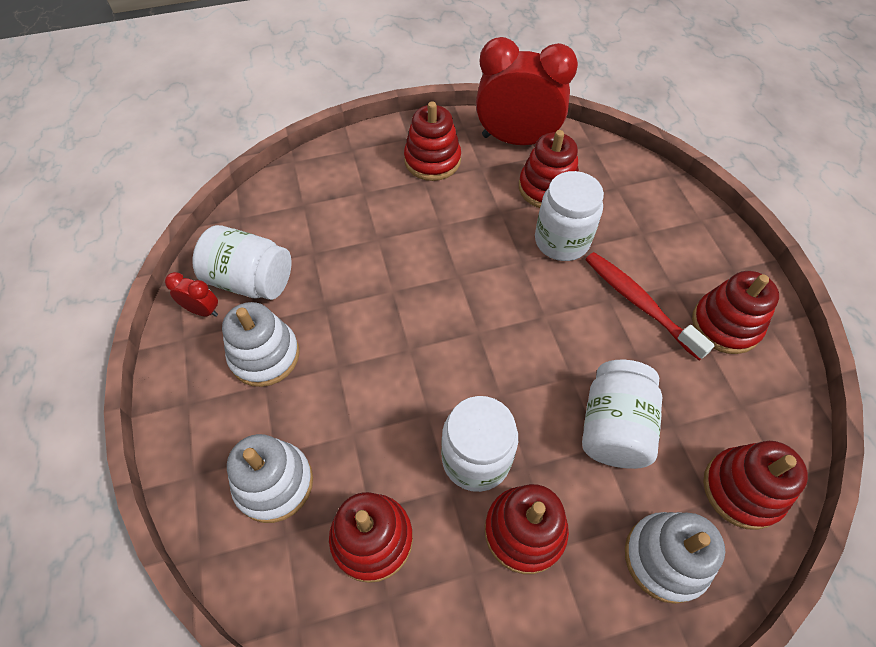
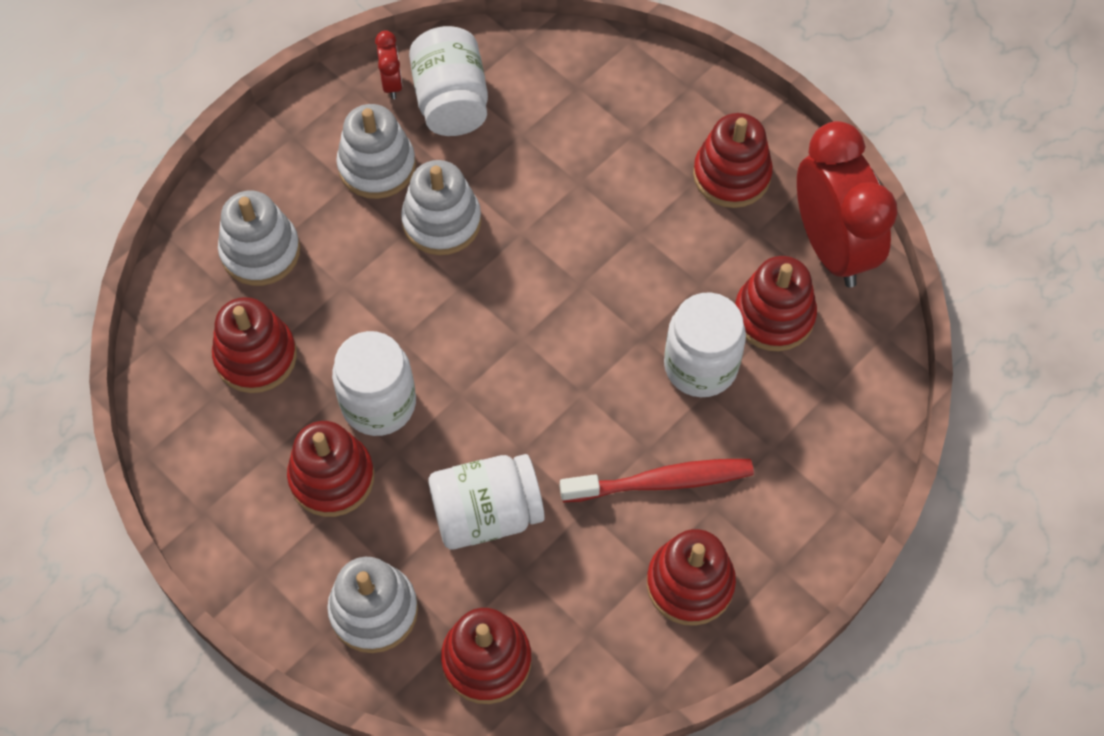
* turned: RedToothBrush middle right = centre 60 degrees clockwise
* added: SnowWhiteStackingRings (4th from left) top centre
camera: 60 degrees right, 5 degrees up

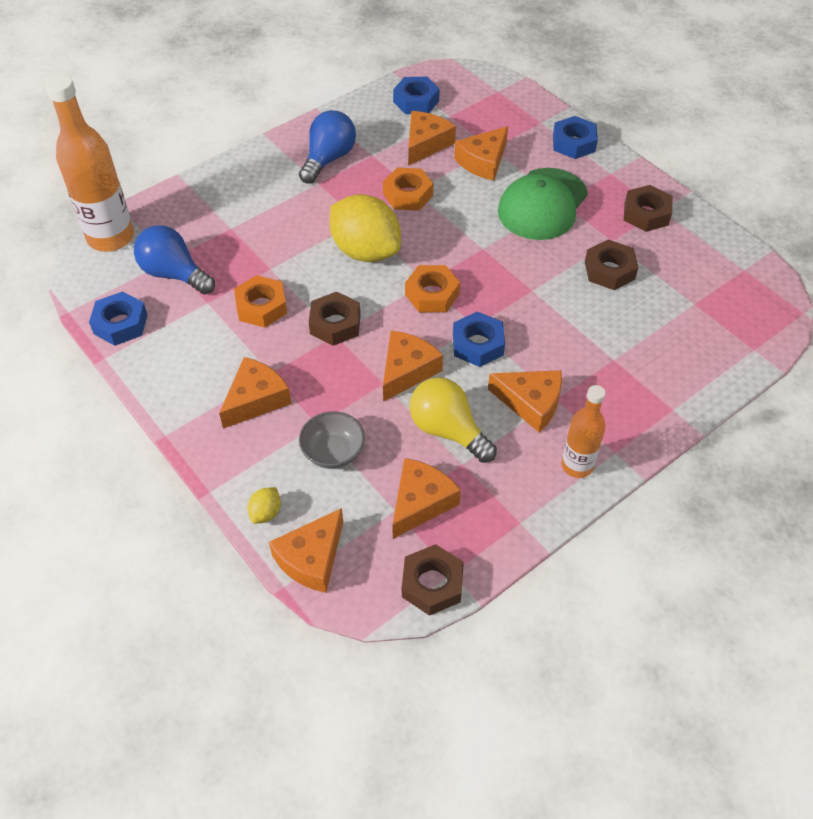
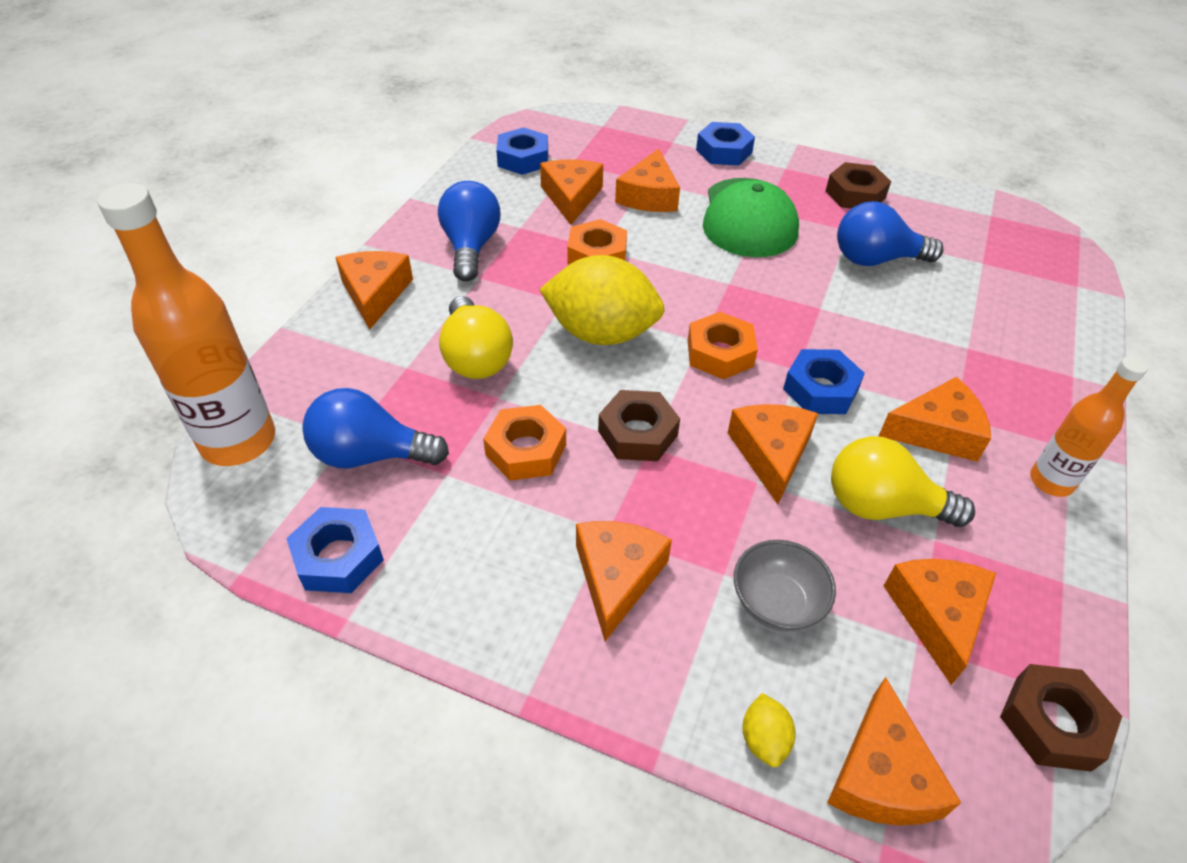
* replaced: DarkBrownHexNut (3rd from left) top right to BlueLightbulb (3rd from left) top right
* added: OrangeCheeseWedge (1st from left) middle left
* added: YellowLightbulb (1st from left) centre
camera: 30 degrees left, 5 degrees down

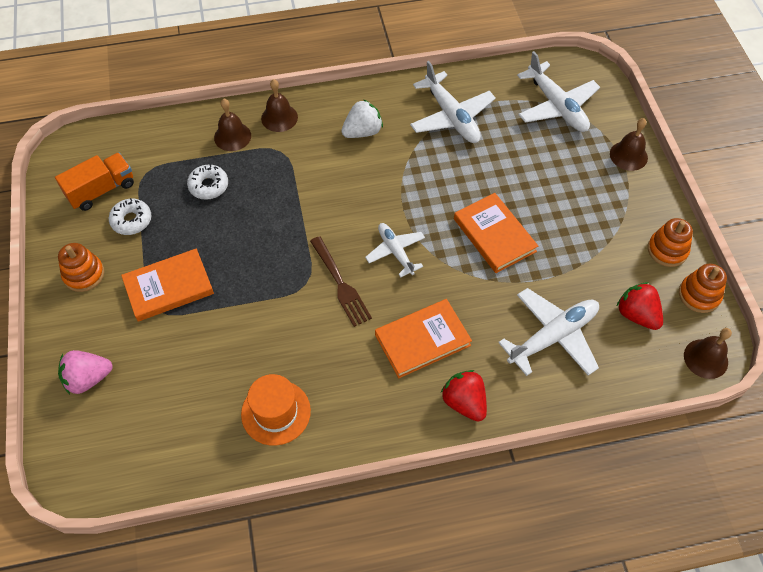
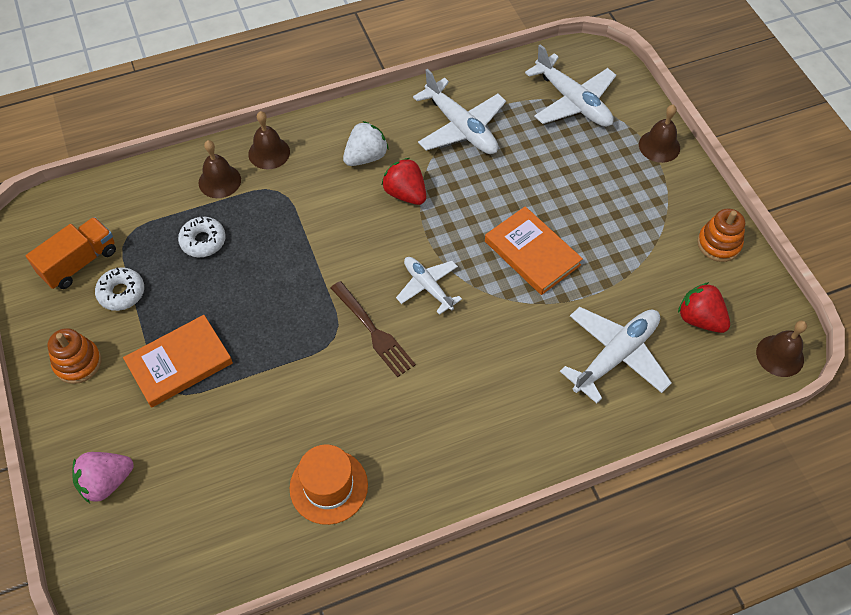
* removed: OrangeStackingRings (3rd from left) middle right
* removed: OrangeHardcover (2nd from left) centre
* moved: RedBerry (1st from left) bottom centre to top centre
camera: 10 degrees left, 0 degrees up

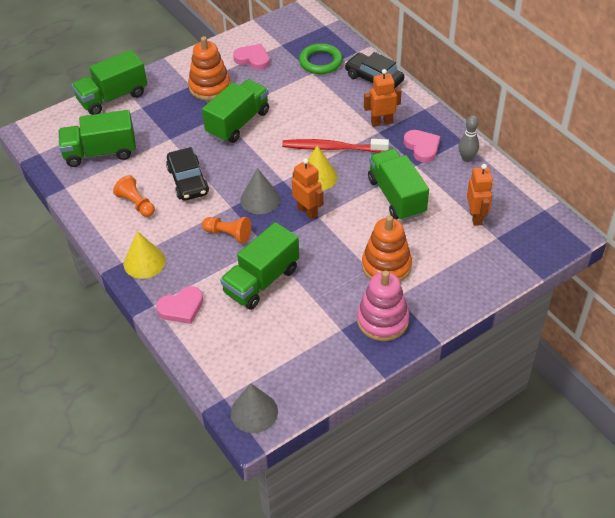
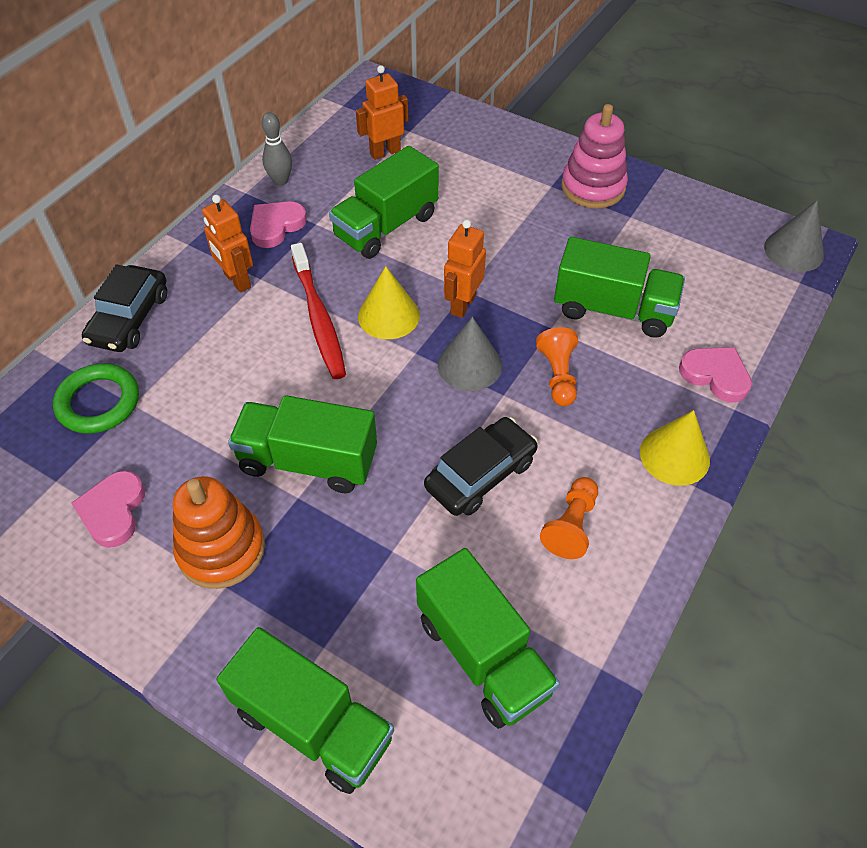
* removed: OrangeStackingRings (2nd from left) centre
camera: 115 degrees left, 5 degrees up

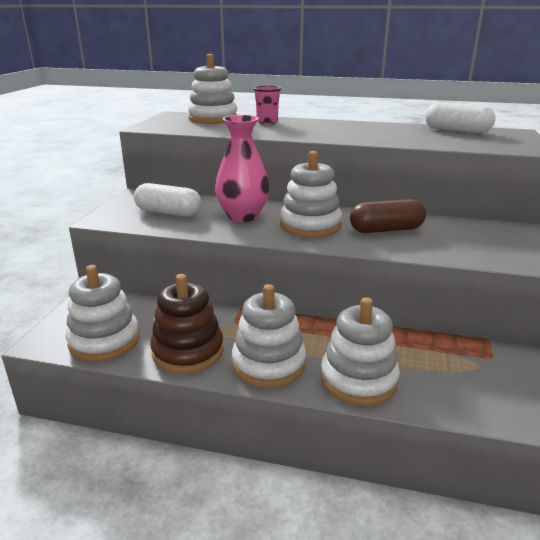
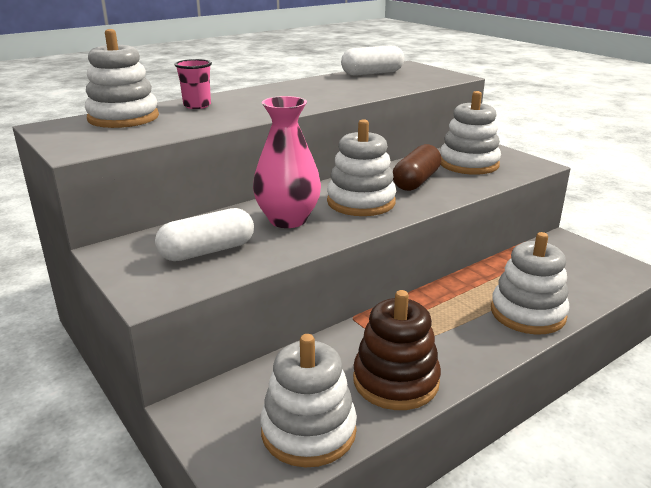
* moved: SnowWhiteStackingRings (3rd from left in the first image) centre to SnowWhiteStackingRings (4th from left) top right
camera: 50 degrees left, 0 degrees up

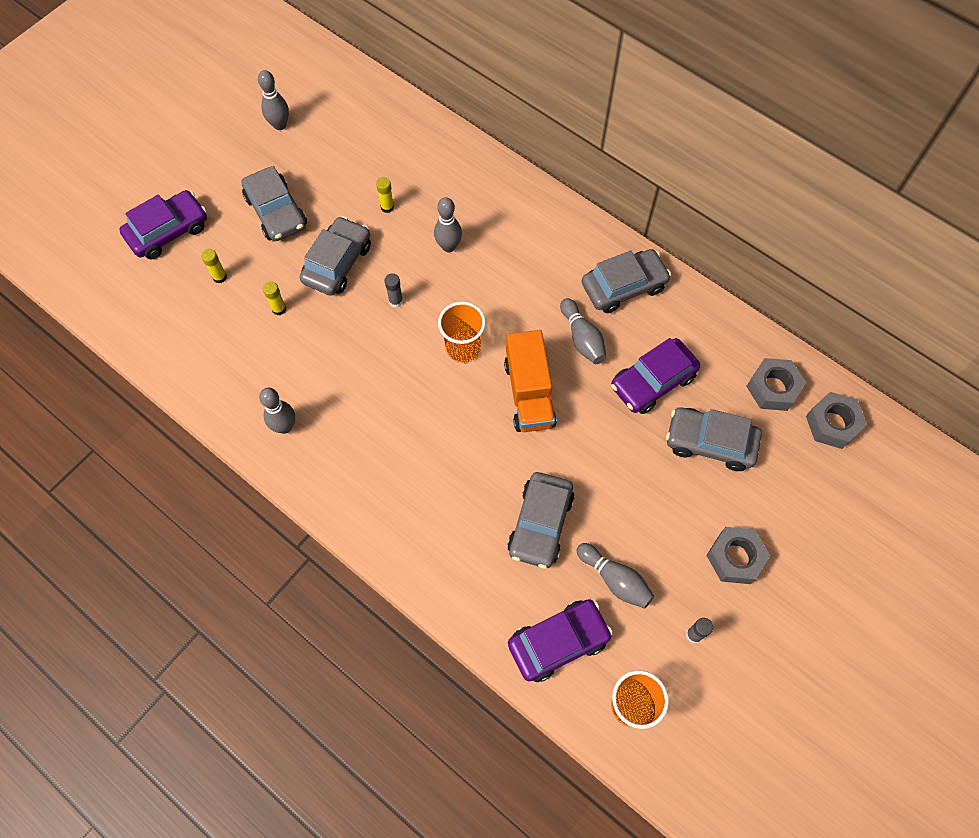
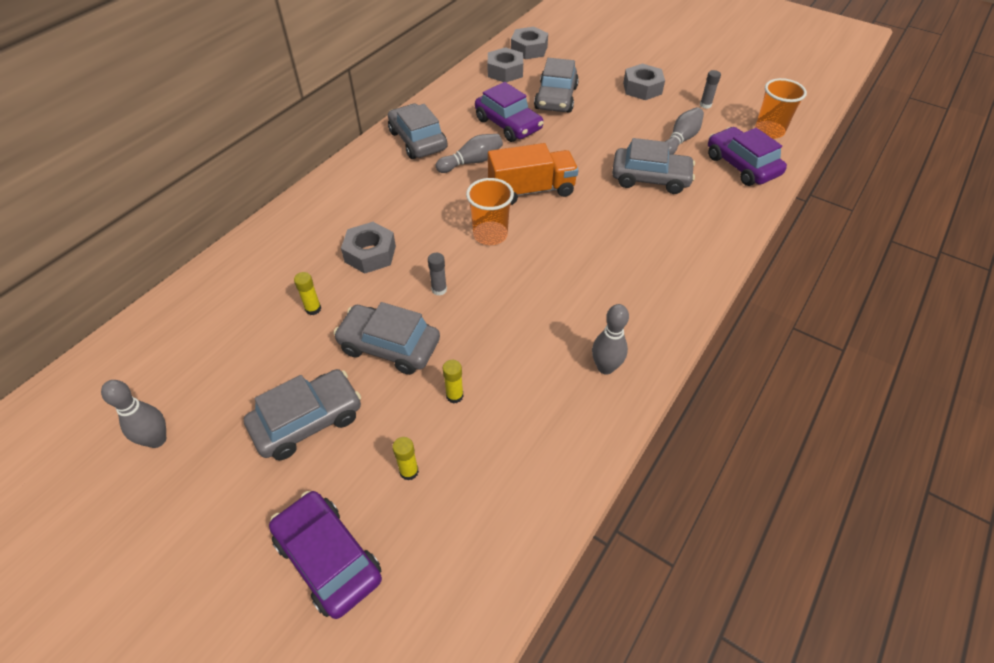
* replaced: GreyBowlingPin (3rd from left) top centre to GreyHexNut (1st from left) centre
camera: 95 degrees left, 15 degrees down

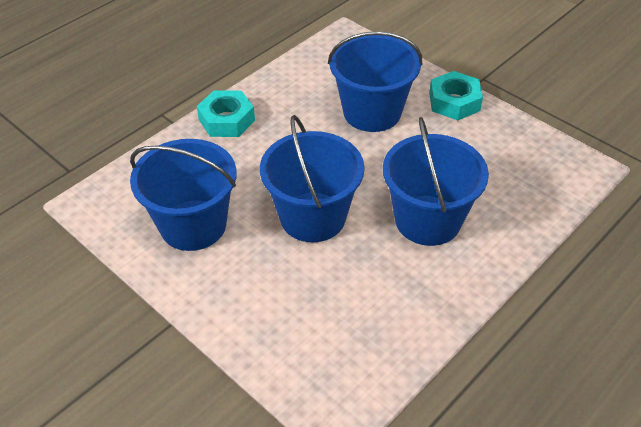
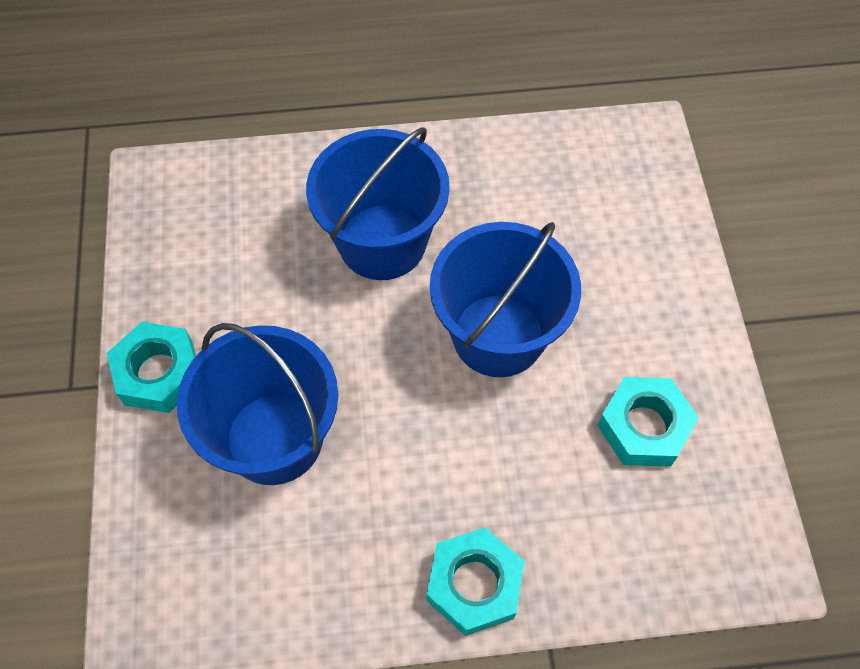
* replaced: BlueBucket (1st from left) middle left to TealHexNut (3rd from left) middle right
camera: 140 degrees left, 15 degrees up

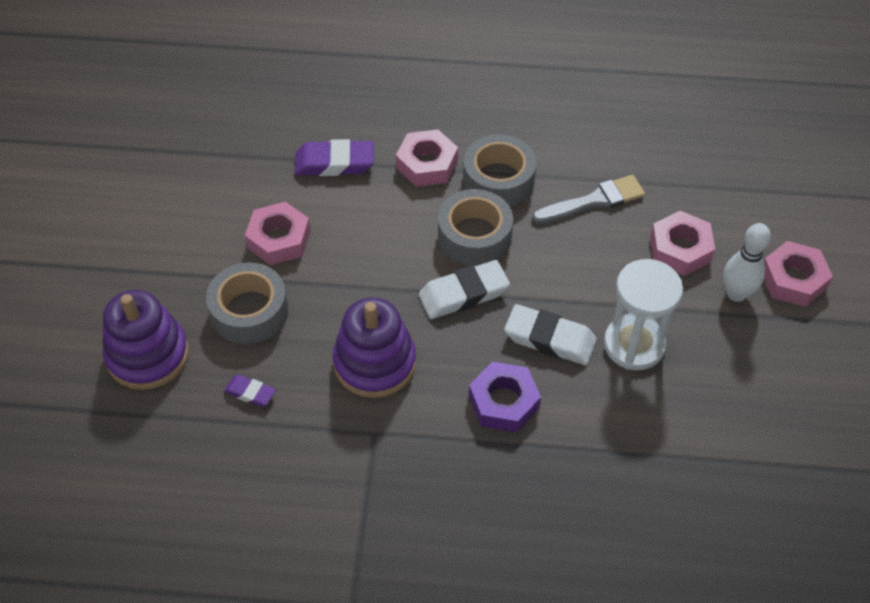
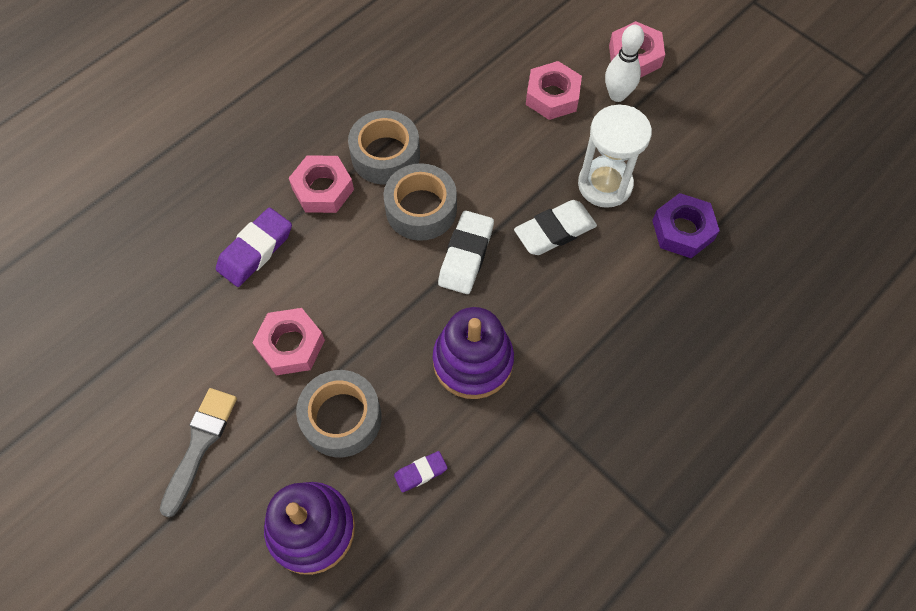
* moved: GreyPaintBrush top right to bottom left
* moved: VioletHexNut centre to middle right
camera: 50 degrees left, 10 degrees up

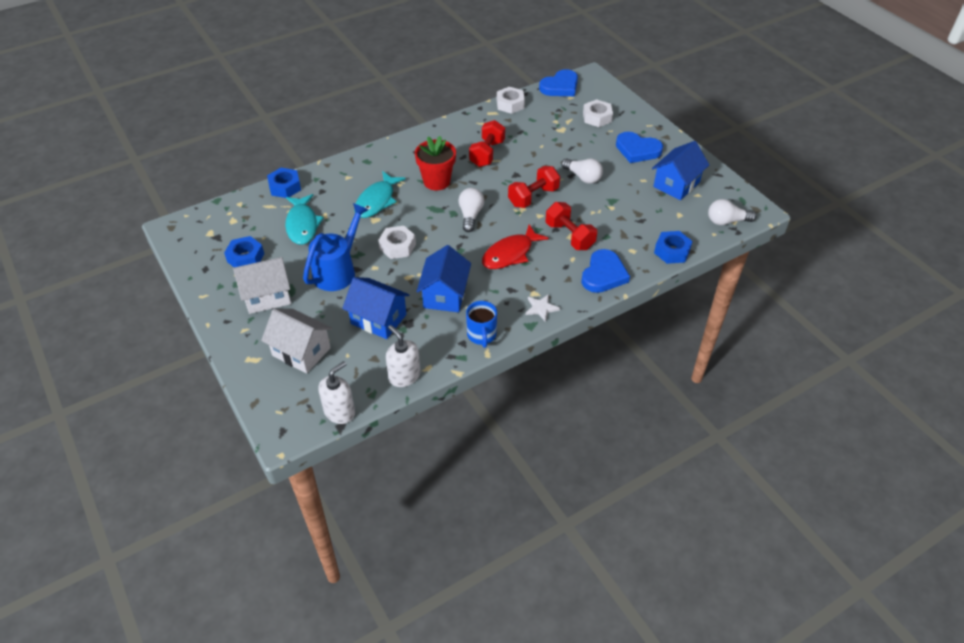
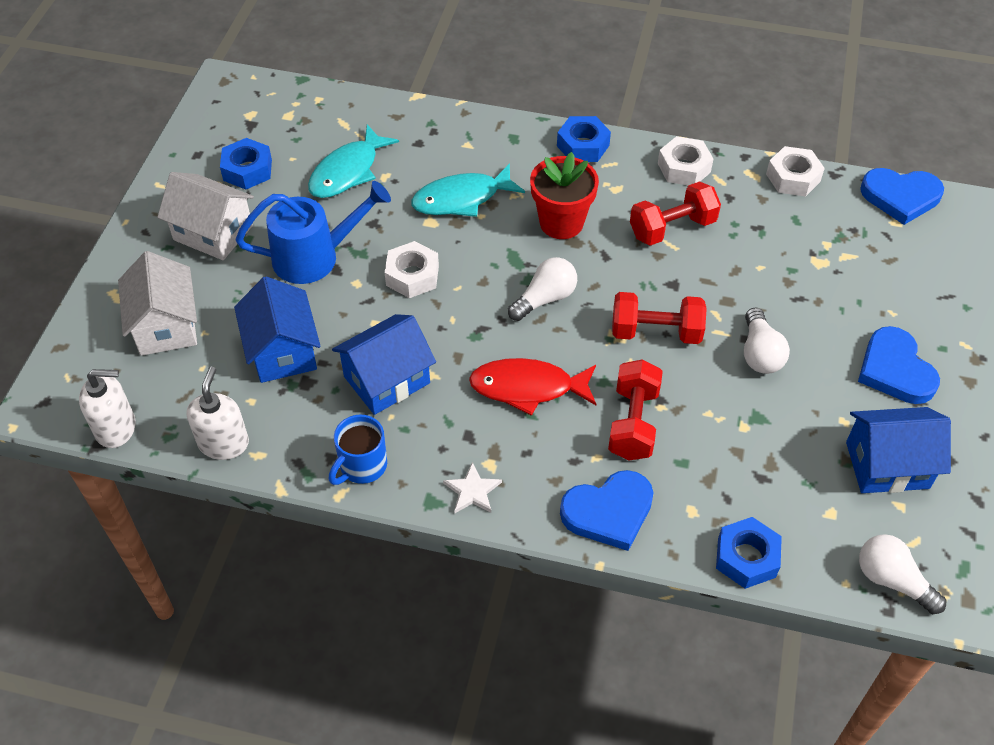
* moved: SnowWhiteHexNut (3rd from left in the first image) top centre to SnowWhiteHexNut (2nd from left) top right
* moved: BlueHexNut (2nd from left) top left to top centre
camera: 45 degrees right, 5 degrees up

